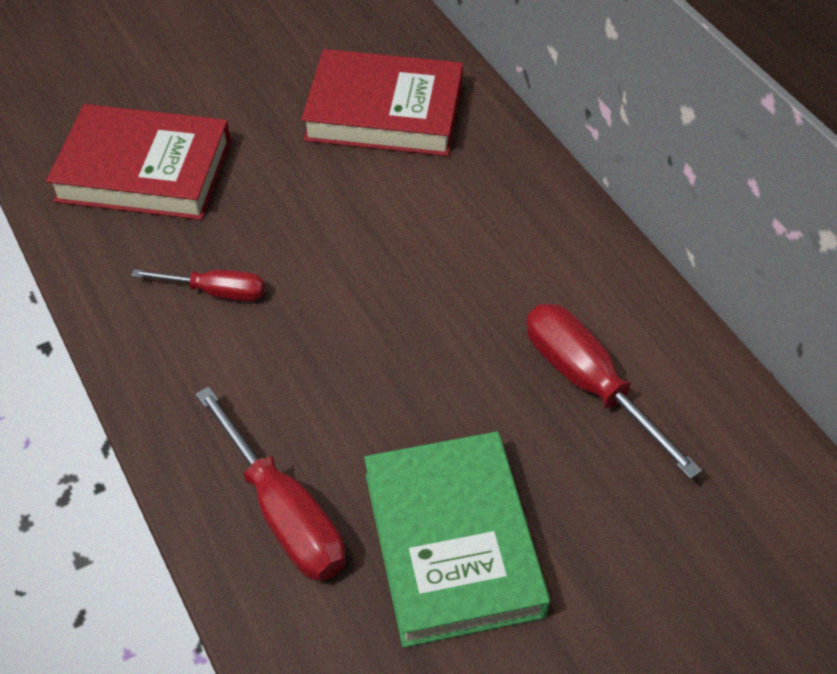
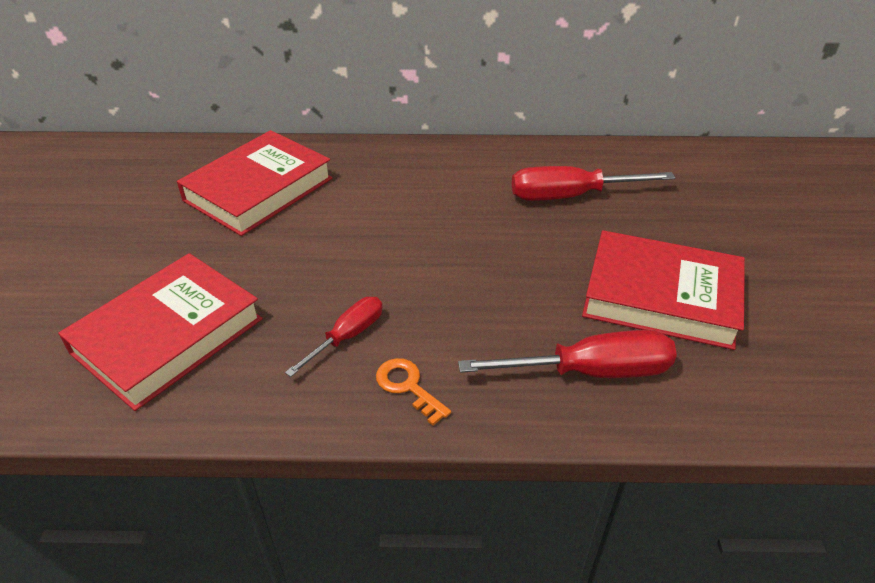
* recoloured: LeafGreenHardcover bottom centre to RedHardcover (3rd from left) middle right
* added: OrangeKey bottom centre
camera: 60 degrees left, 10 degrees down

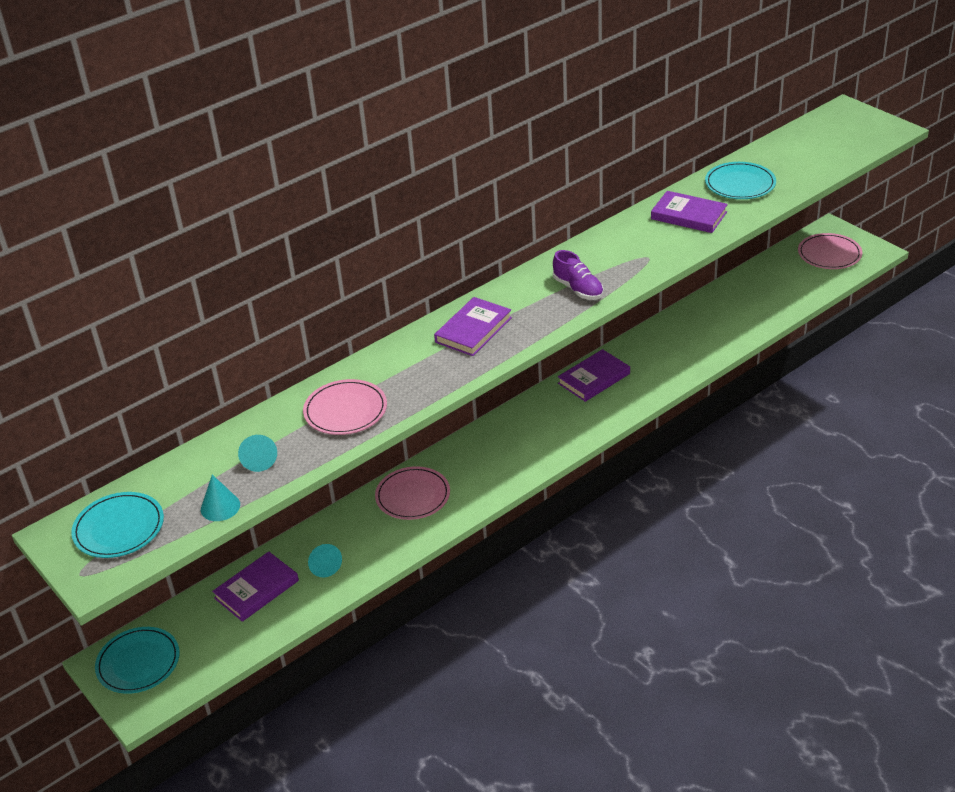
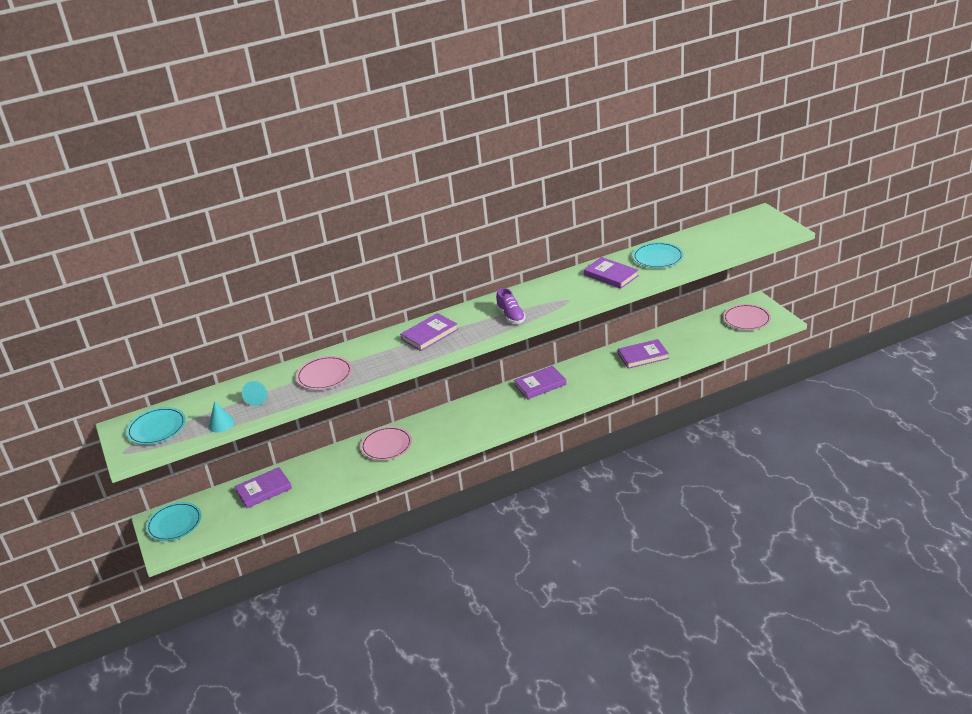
* removed: TealConeShape (3rd from left) bottom centre
* added: VioletHardcover (5th from left) centre
camera: 15 degrees right, 5 degrees down

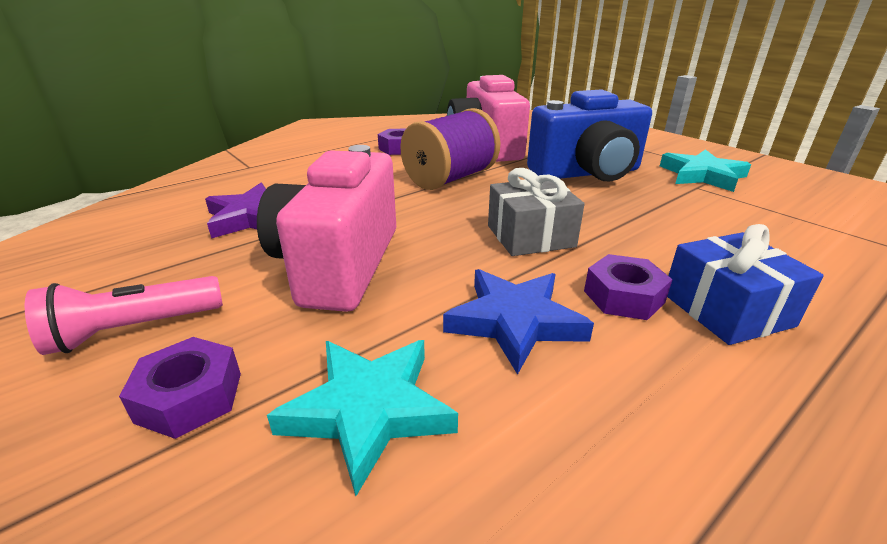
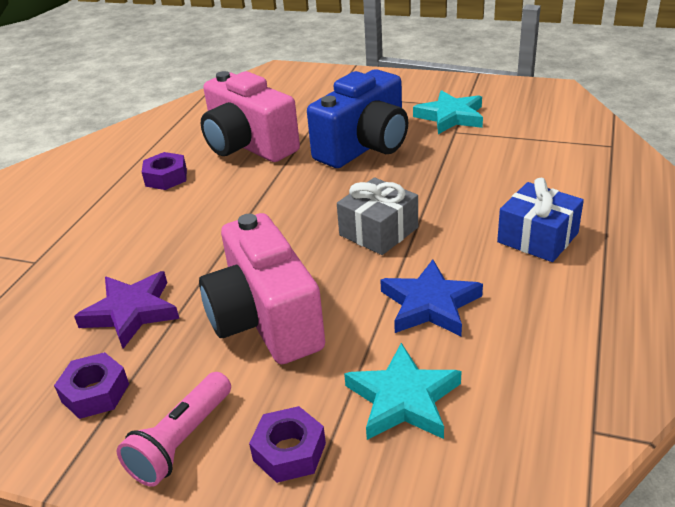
* removed: VioletSpool top centre
* moved: VioletHexNut (3rd from left in the first image) middle right to VioletHexNut (1st from left) bottom left
camera: 30 degrees left, 5 degrees up

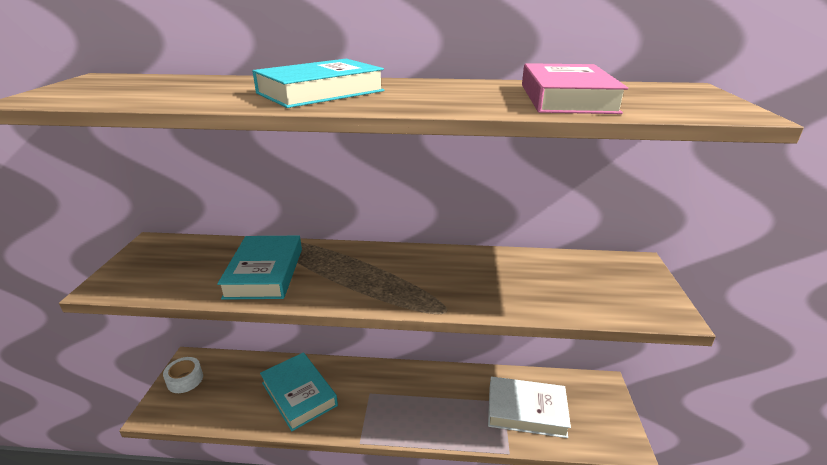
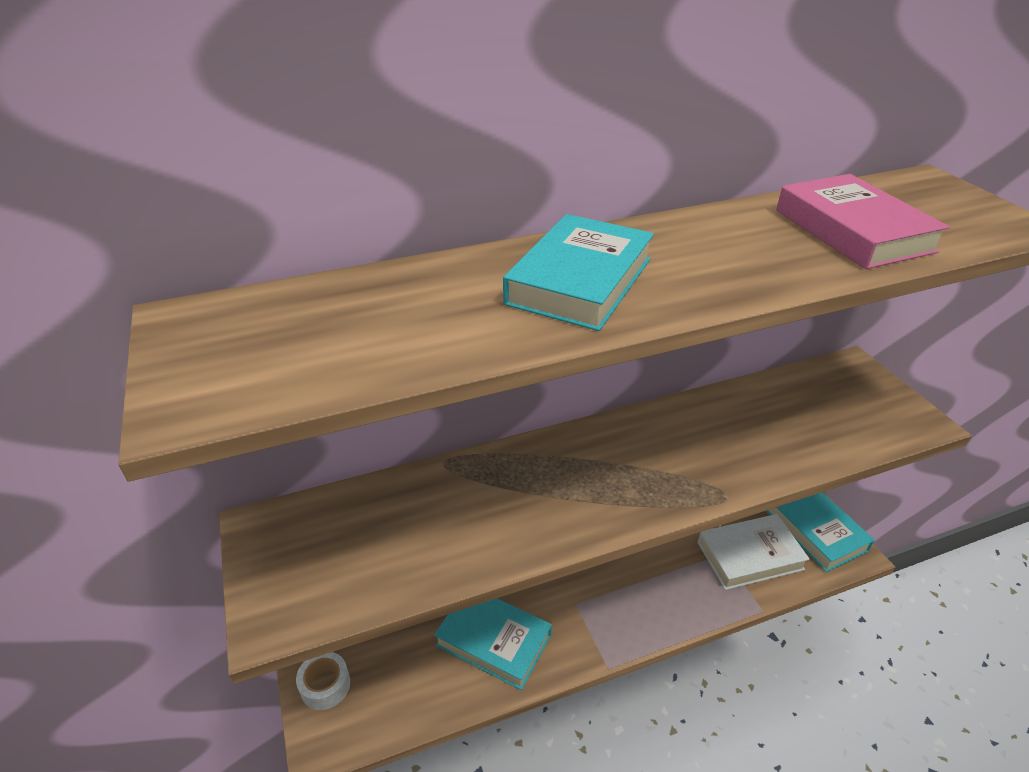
* moved: TealHardcover (1st from left in the first image) middle left to TealHardcover (3rd from left) bottom right
camera: 25 degrees left, 10 degrees up

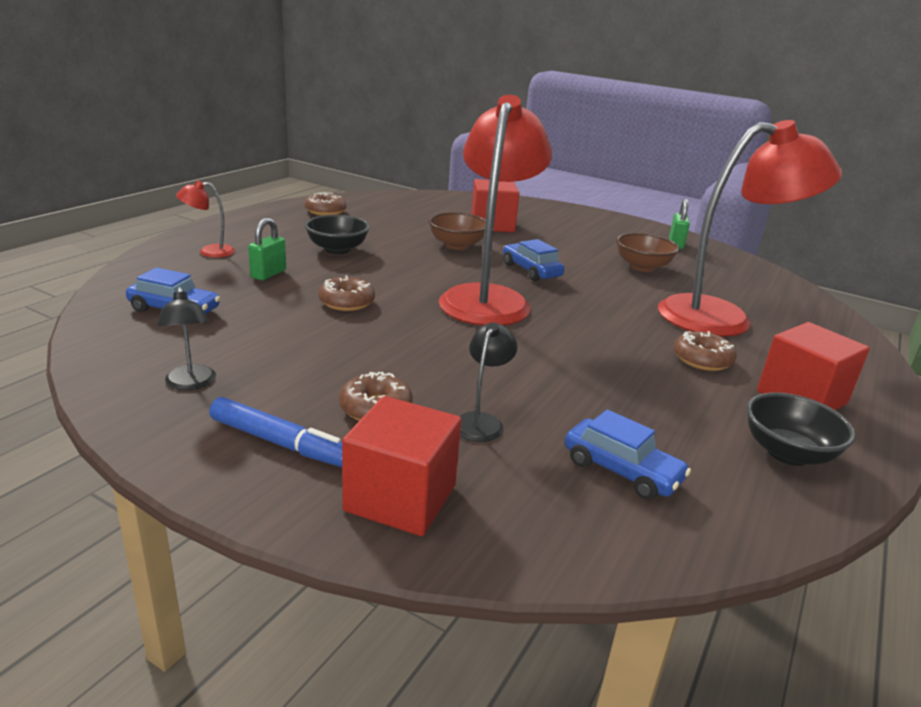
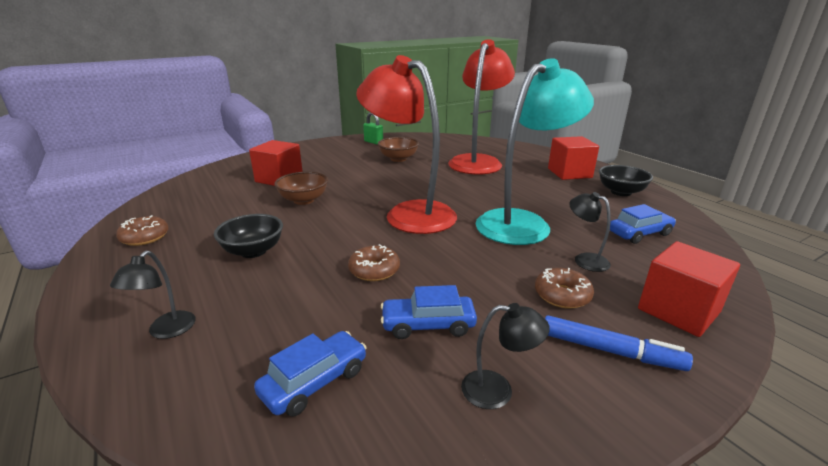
* recoloured: RedReadingLamp (1st from left) top left to JetBlackReadingLamp (1st from left) middle left
* removed: LeafGreenPadlock (1st from left) middle left
* moved: BlueAutomobile (2nd from left) centre to bottom centre
* removed: DarkBrownDoughnut (4th from left) middle right
* turned: BlueMarkerPen middle left = bottom right 60 degrees clockwise
* added: TealReadingLamp top centre
camera: 60 degrees left, 0 degrees up

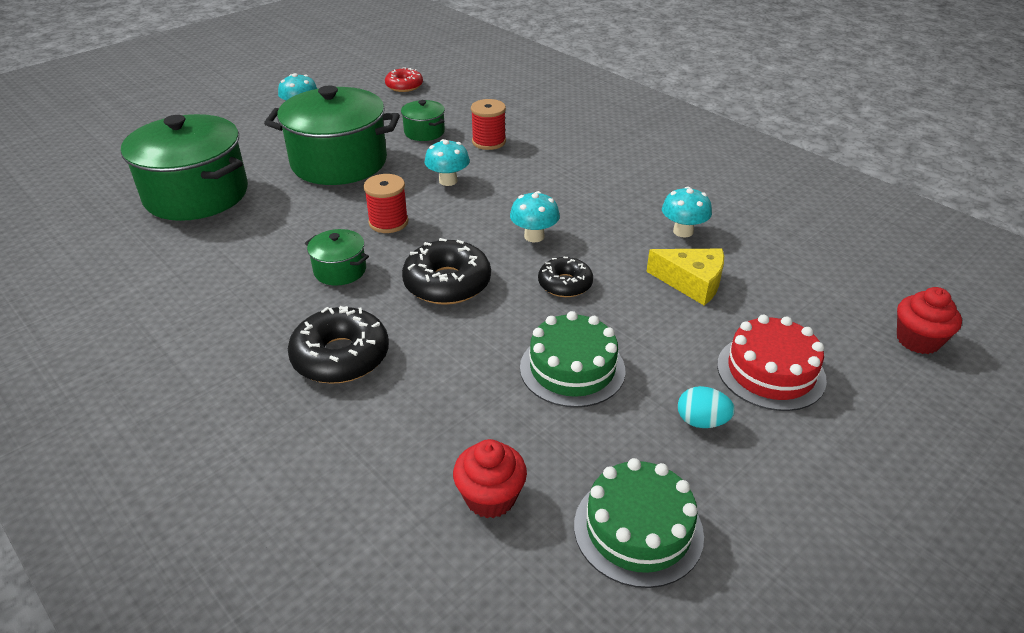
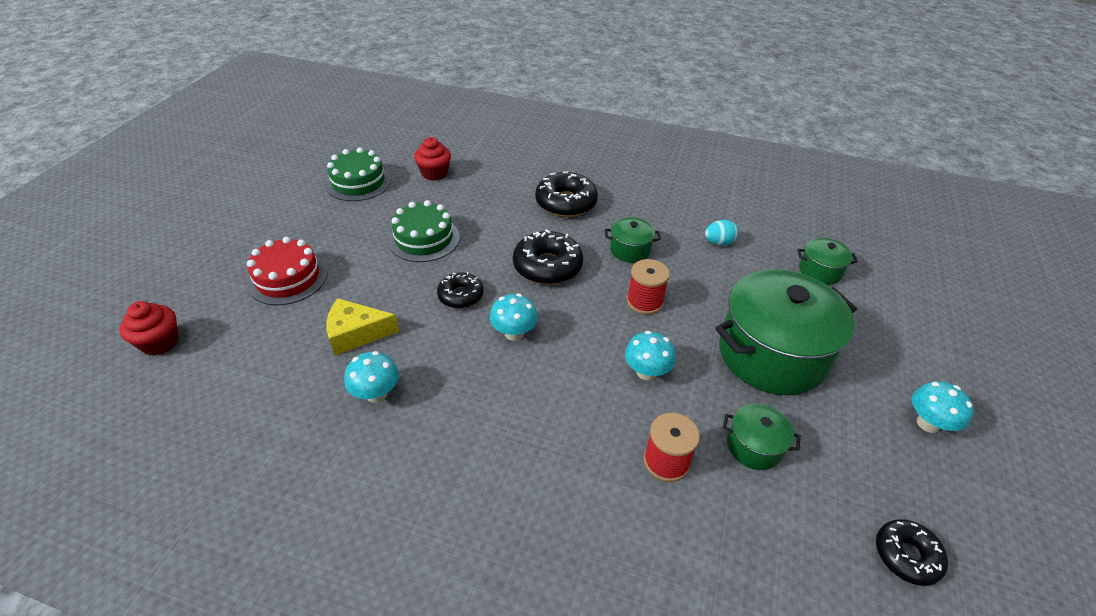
* recoloured: RedDoughnut top centre to JetBlackDoughnut (4th from left) bottom right
* resized: LeafGreenCookingPot (1st from left in the first image) top left = middle right x0.45
* moved: TealToyEgg middle right to centre
camera: 150 degrees right, 5 degrees up

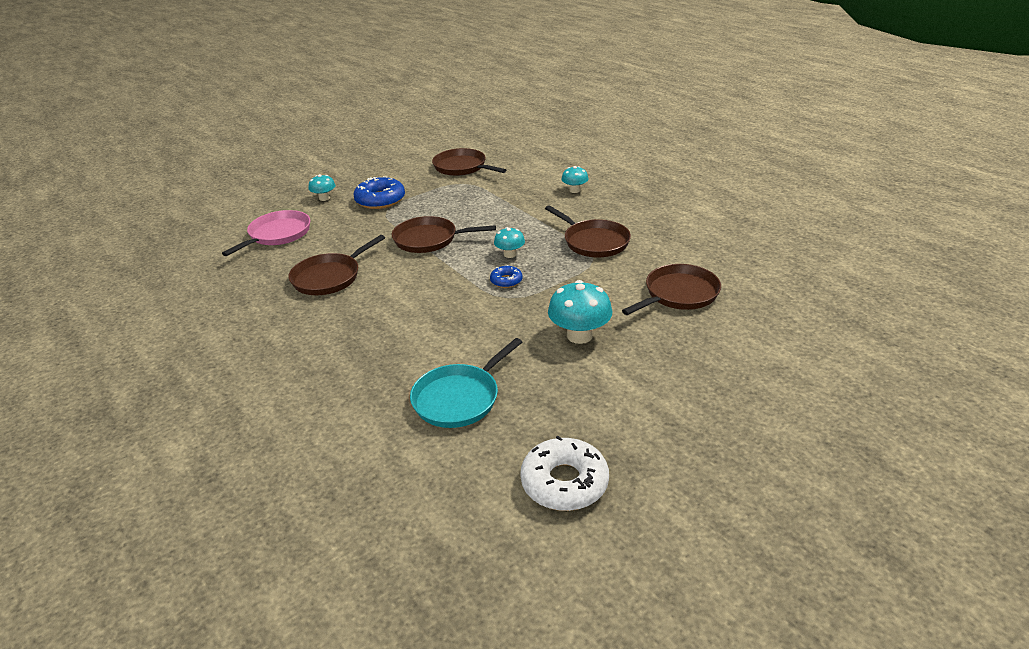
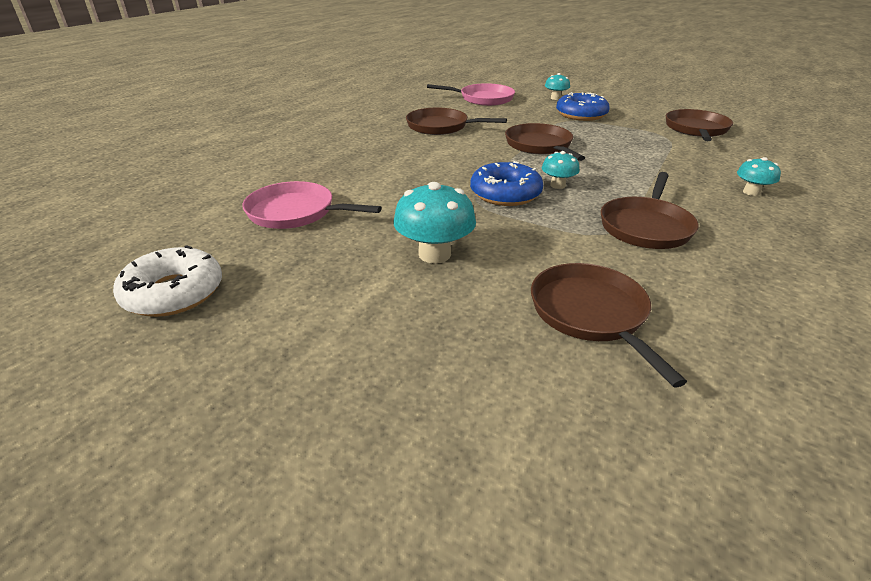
* turned: DarkBrownFryingPan (5th from left in the first image) centre = middle right 135 degrees counterclockwise
* resized: BlueDoughnut (2nd from left in the first image) centre = top centre x1.90
* recoloured: TealFryingPan centre to PinkFryingPan (1st from left) centre
camera: 65 degrees right, 0 degrees up

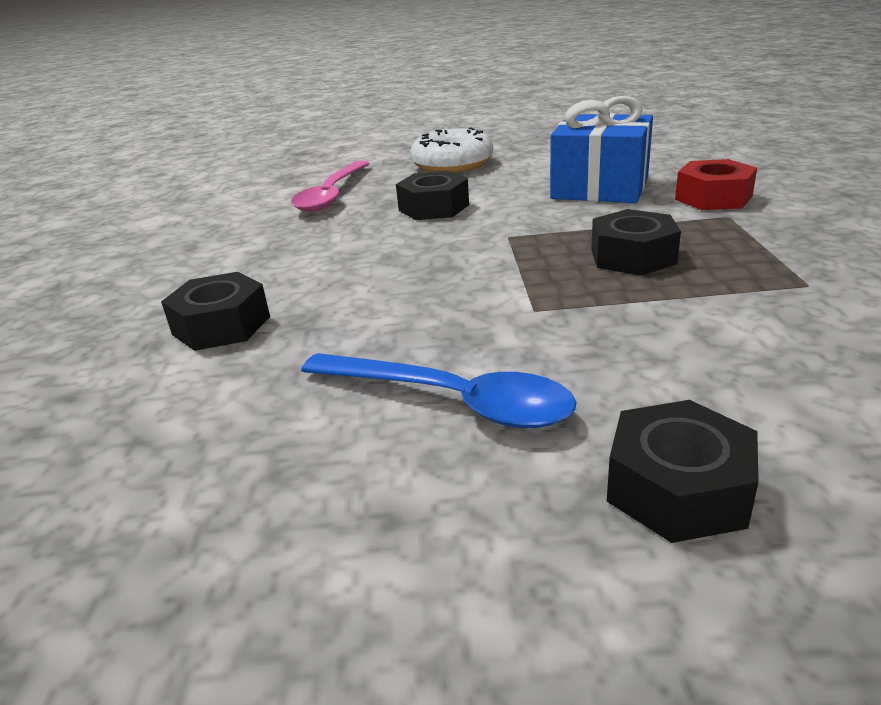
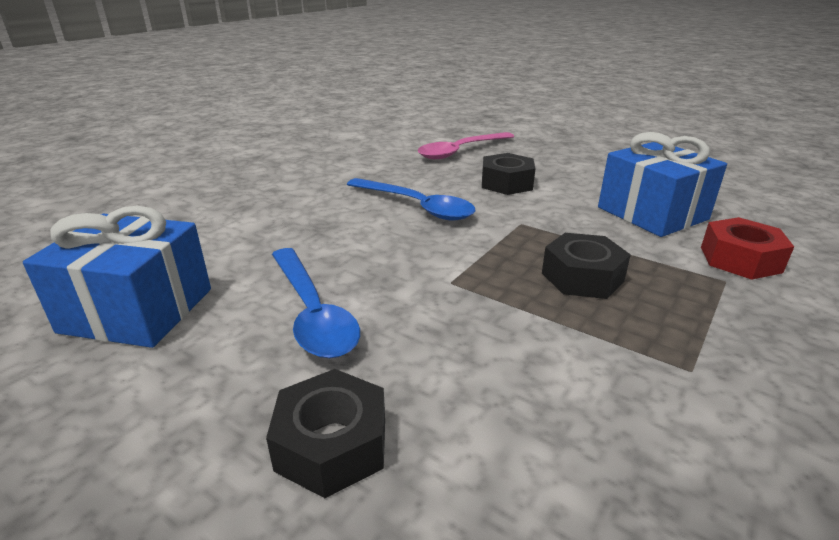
* removed: SnowWhiteDoughnut top centre
* removed: JetBlackHexNut (1st from left) middle left
* added: BlueTablespoon (2nd from left) centre
* added: BlueGift (1st from left) middle left
camera: 35 degrees right, 0 degrees up

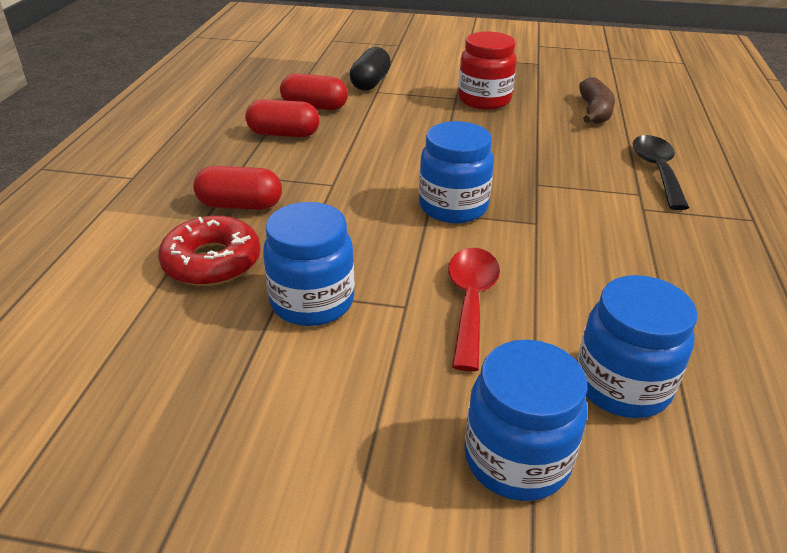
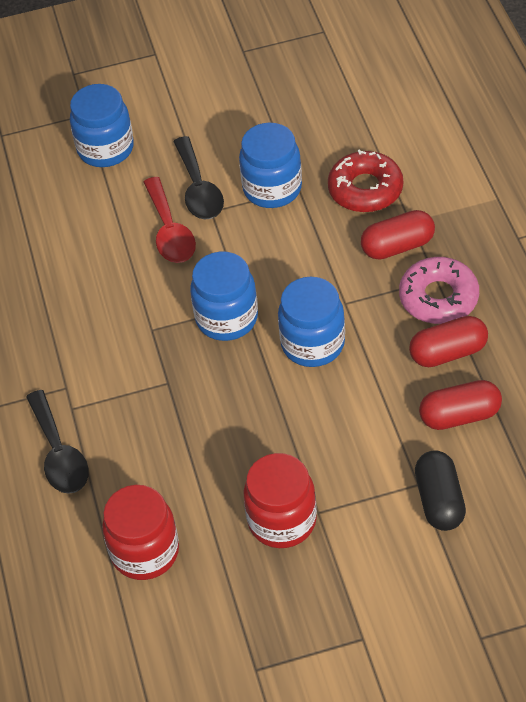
* replaced: DarkBrownBanana top right to RedJar (1st from left) bottom left
* moved: BlueJar (4th from left) middle right to centre
* added: JetBlackTablespoon (2nd from left) top centre
* added: PinkDoughnut middle right
camera: 160 degrees right, 15 degrees up

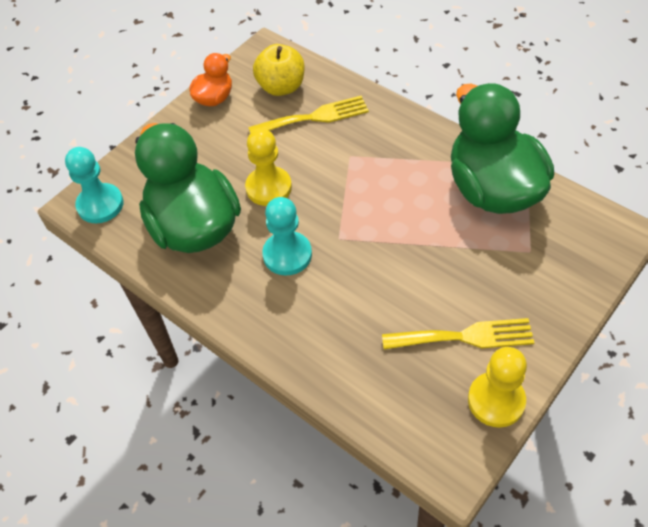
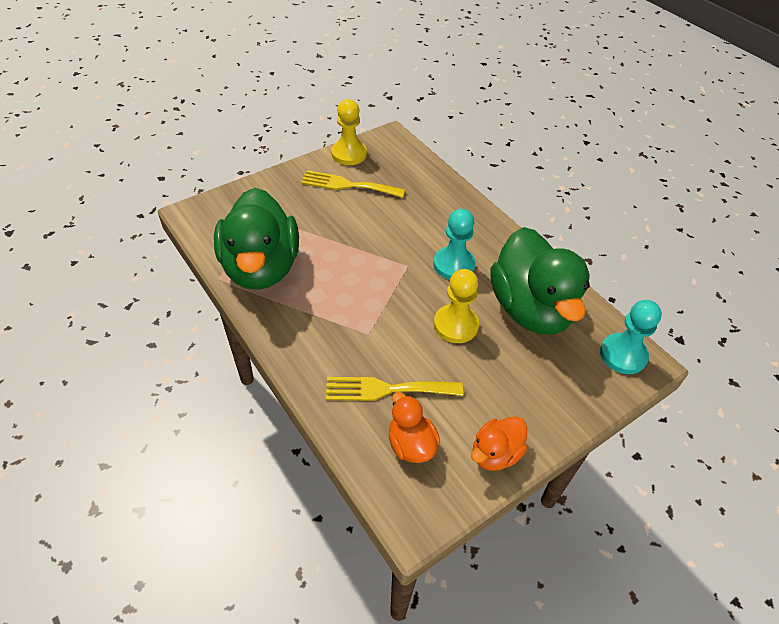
* replaced: YellowApple top centre to OrangeRubberDuck (1st from left) bottom centre
camera: 170 degrees left, 5 degrees down

